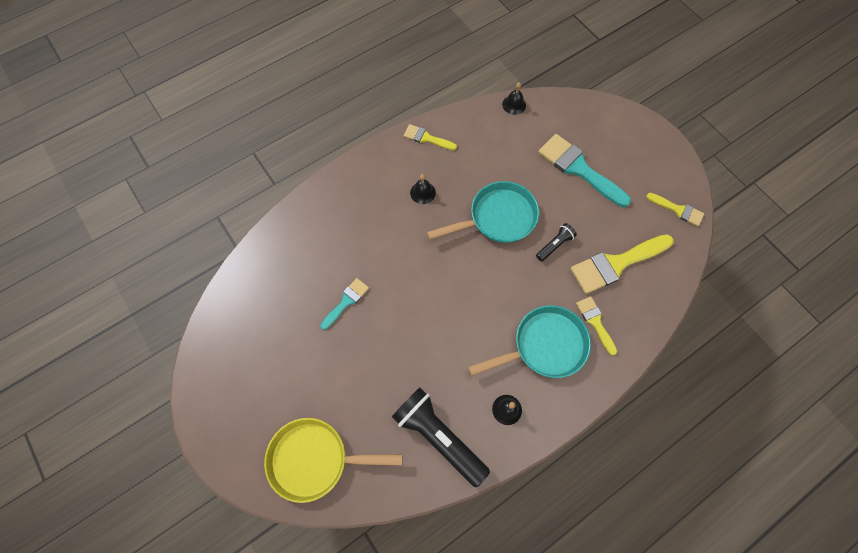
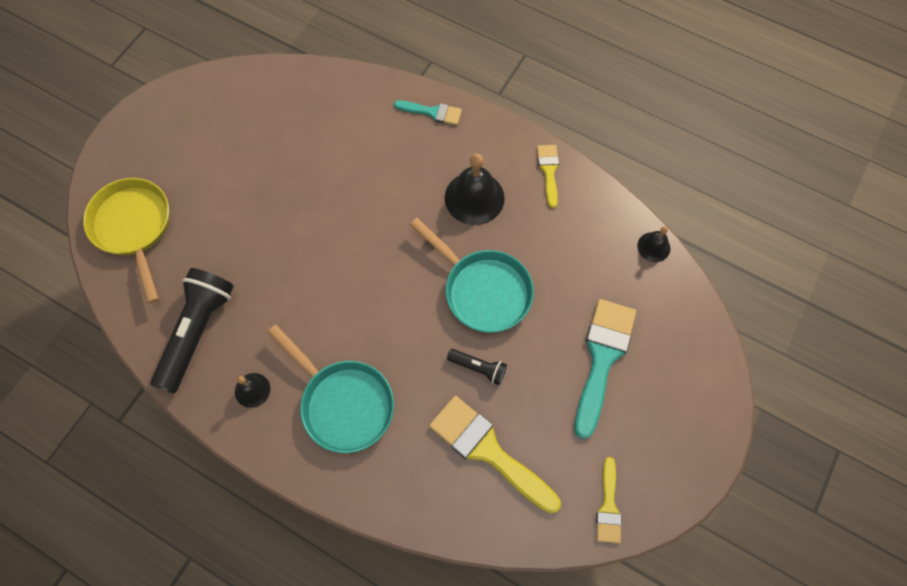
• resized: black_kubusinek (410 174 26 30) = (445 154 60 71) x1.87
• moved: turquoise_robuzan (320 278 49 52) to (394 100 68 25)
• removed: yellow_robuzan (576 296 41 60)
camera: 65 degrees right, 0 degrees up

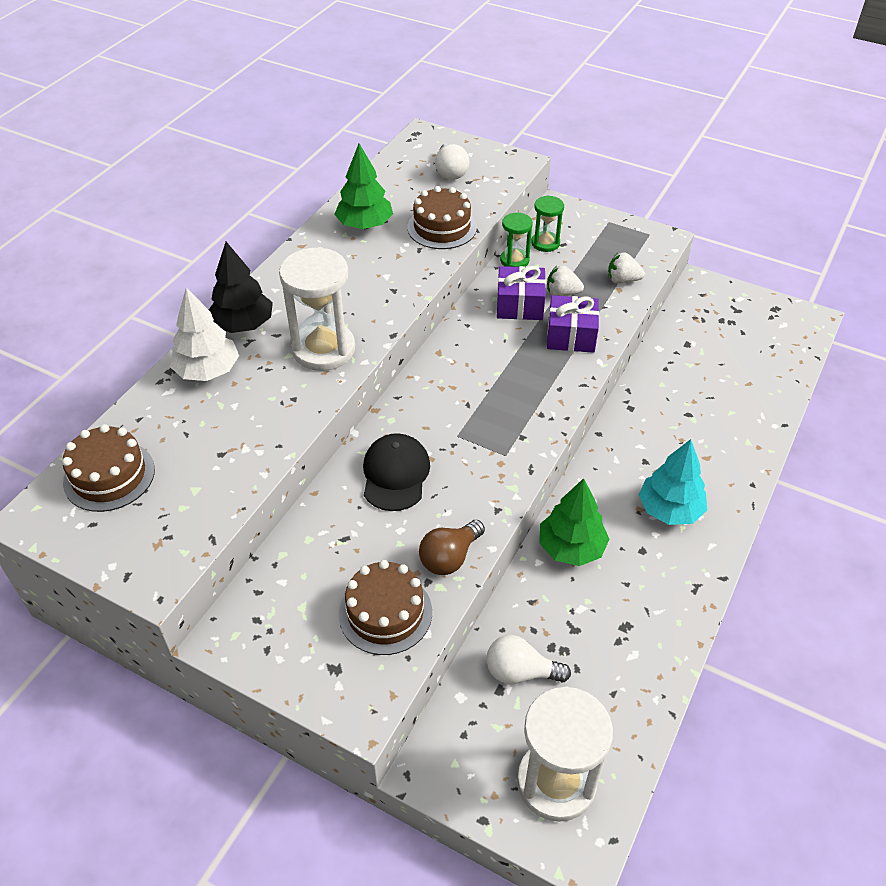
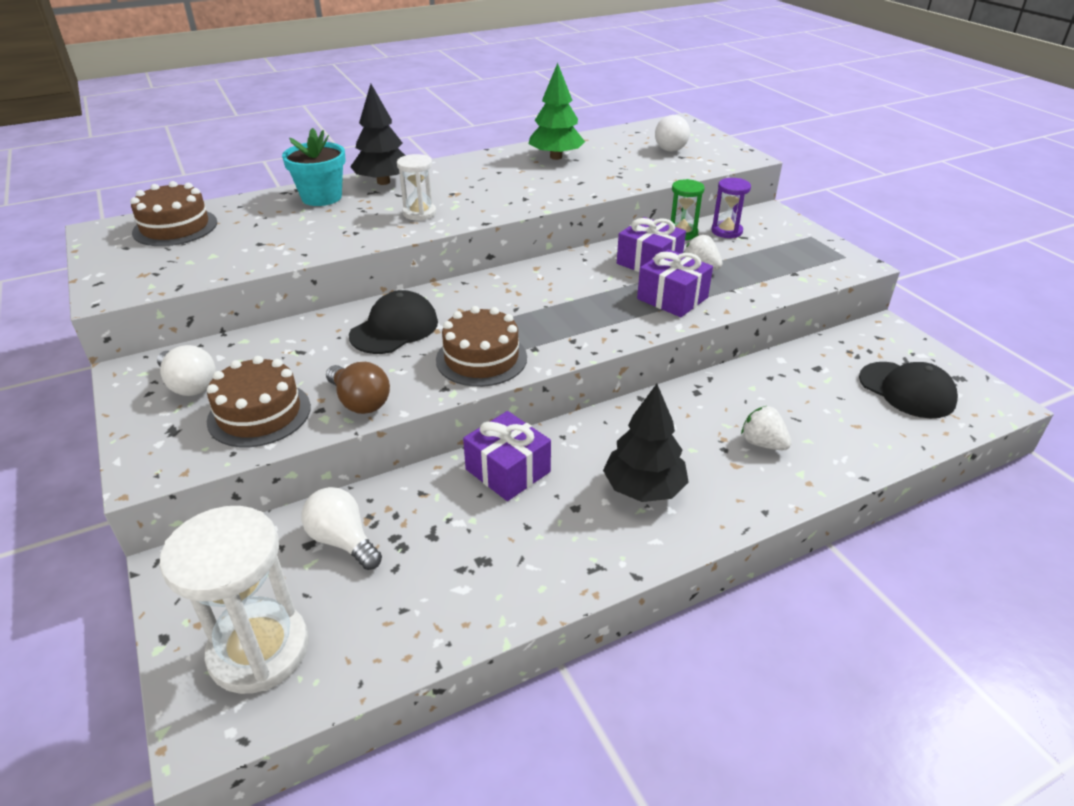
• moved: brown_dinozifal (407 186 70 63) to (436 306 91 81)
• recoloured: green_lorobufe (531 196 33 56) to purple_lorobufe (712 178 39 60)
• resized: white_lorobufe (279 247 76 124) = (397 154 39 67) x0.54
• moved: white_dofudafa (608 252 37 32) to (741 406 51 44)
• replaced: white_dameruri (170 287 69 94) to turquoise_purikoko (282 128 64 78)
• recoloured: turquoise_dameruri (639 439 68 86) to black_dameruri (603 384 86 118)
• replaced: green_dameruri (539 478 70 88) to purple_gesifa (463 411 88 90)
• turned: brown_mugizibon (419 520 66 55) = (326 362 64 52) 120 degrees counterclockwise
• added: white_mugizibon (157 345 59 51)
• added: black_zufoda (859 362 99 56)
camera: 35 degrees right, 10 degrees down

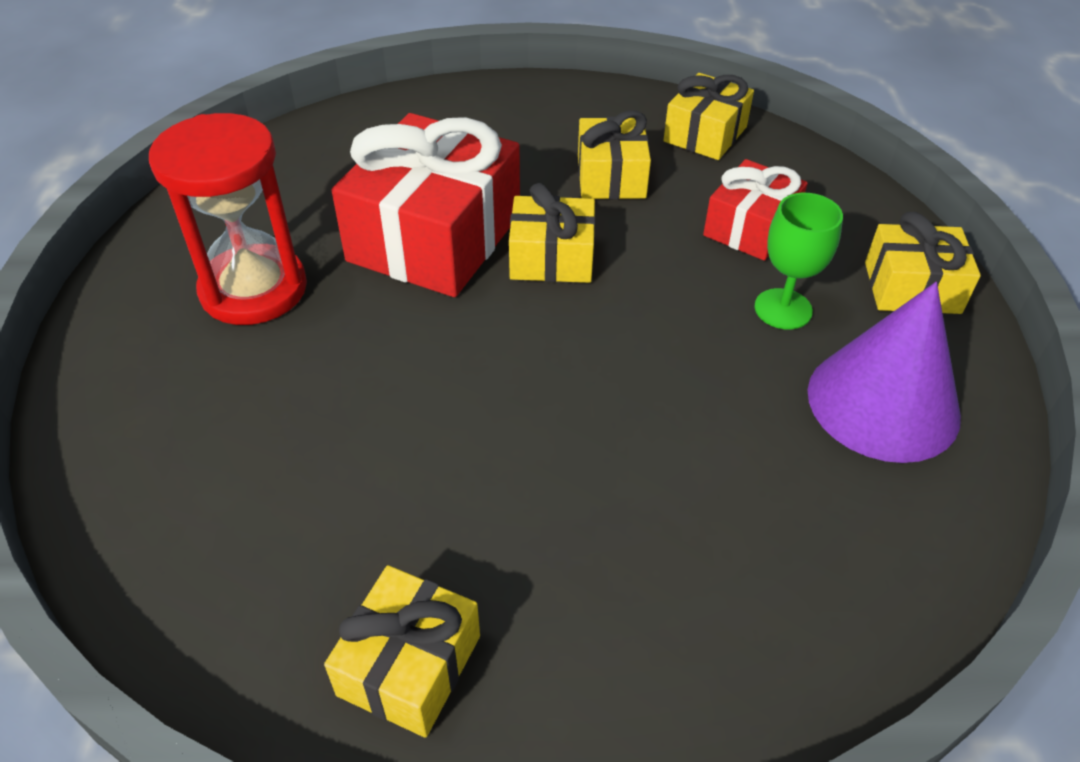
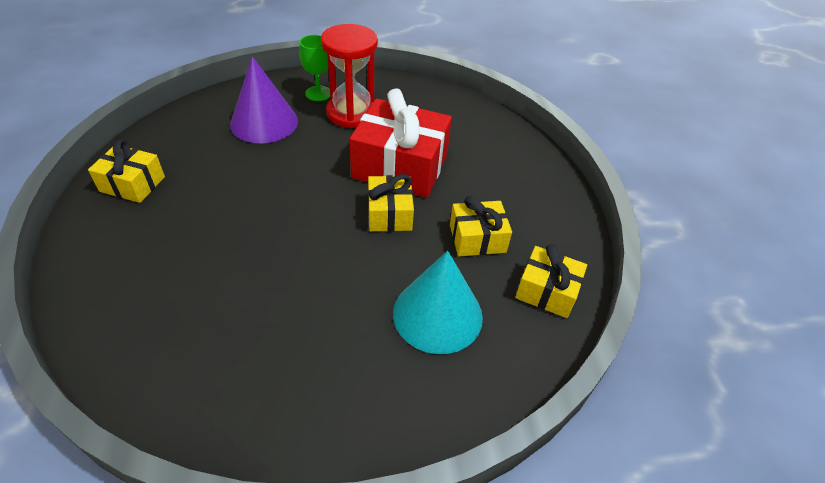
• replaced: red_gesifa (703 159 105 102) to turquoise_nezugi (393 251 90 103)
• moved: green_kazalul (754 193 89 136) to (299 35 31 66)
• removed: yellow_gesifa (865 212 116 102)
• moved: purple_nezugi (808 282 153 181) to (230 56 68 87)
camera: 80 degrees right, 0 degrees up

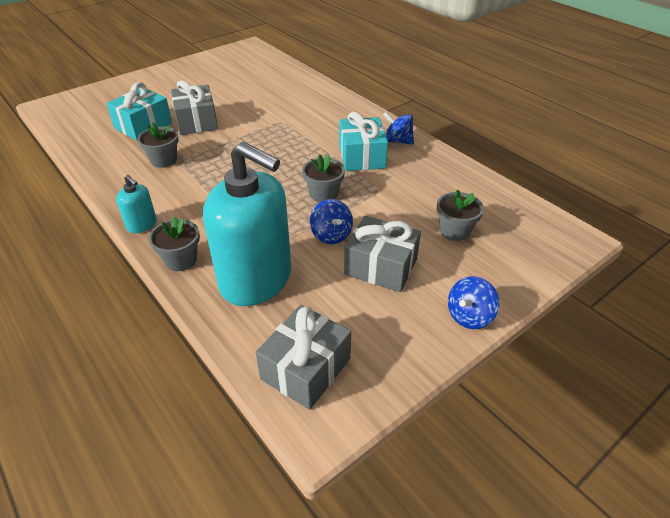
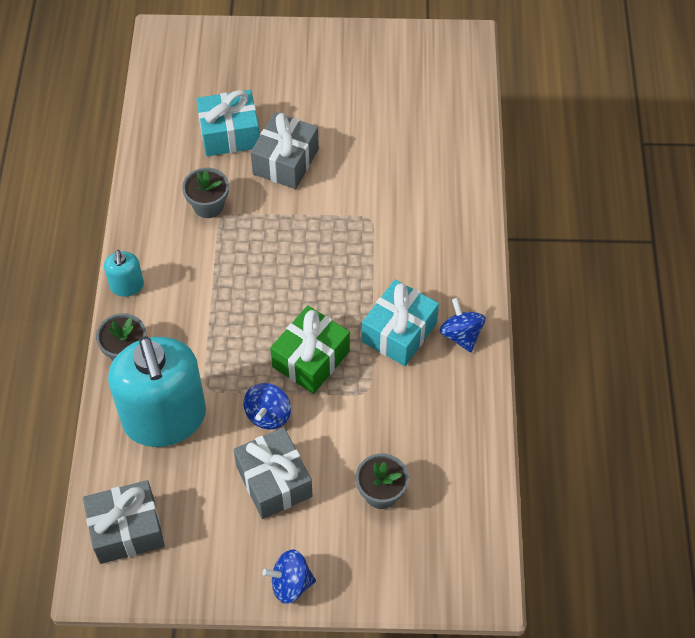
• replaced: grey_purikoko (302 154 43 48) to green_gesifa (270 305 80 89)
camera: 40 degrees right, 15 degrees up

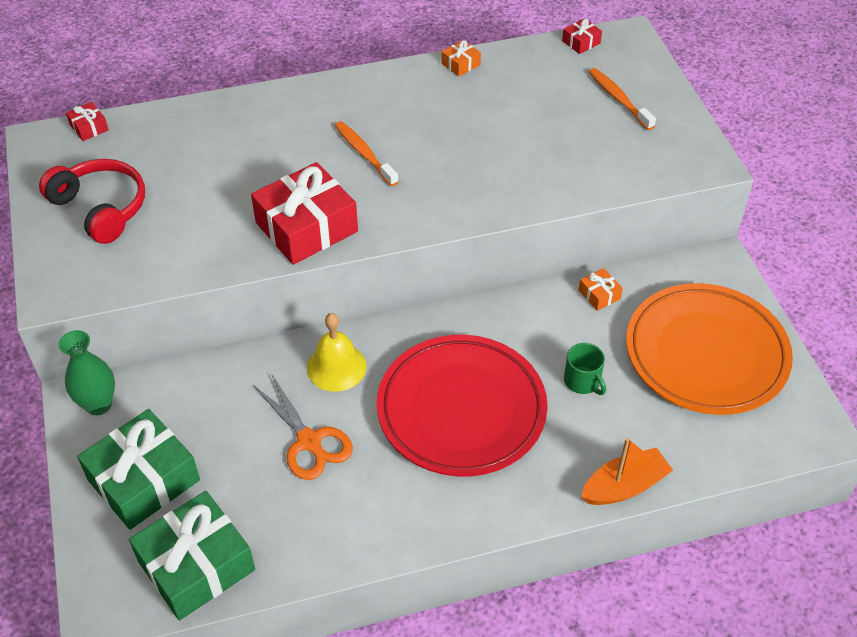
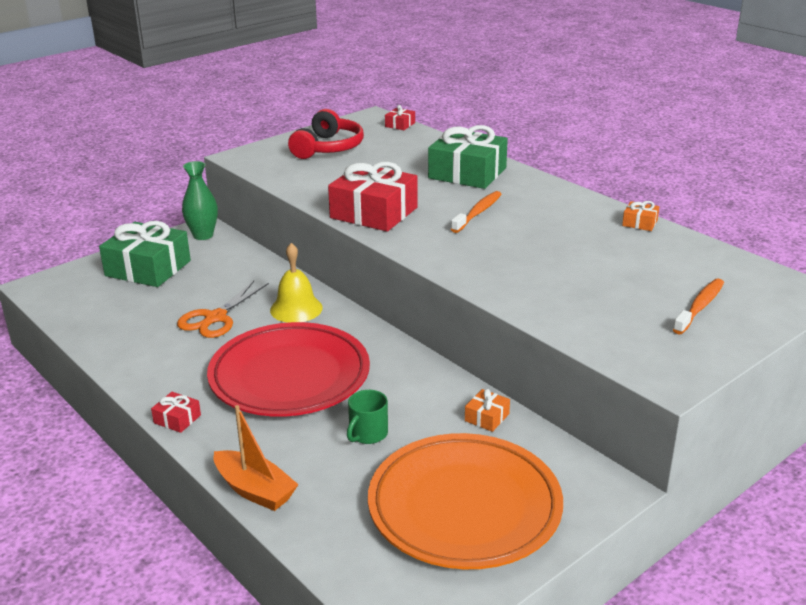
• moved: red_gesifa (562 18 40 36) to (151 392 50 41)
• moved: green_gesifa (129 491 126 130) to (428 125 80 64)
camera: 65 degrees right, 20 degrees down

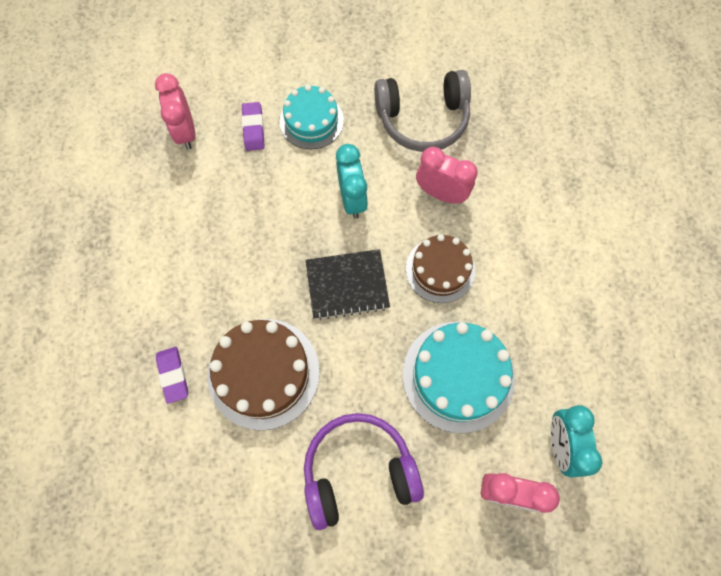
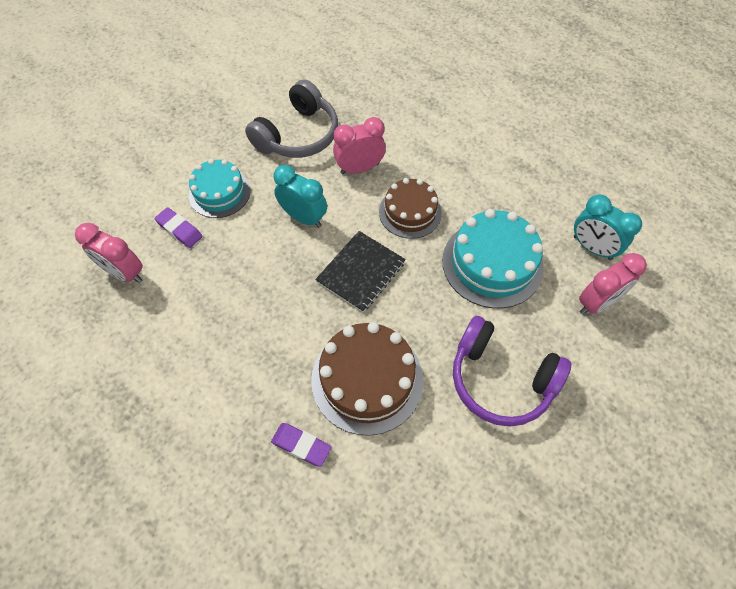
• turned: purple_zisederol (304 413 120 117) = (453 316 119 111) 90 degrees counterclockwise
camera: 45 degrees left, 10 degrees down

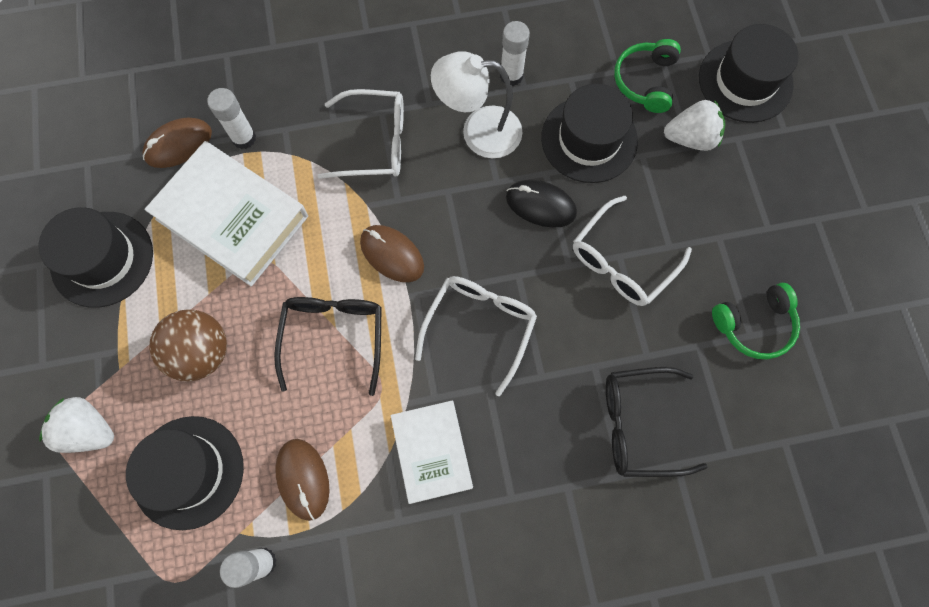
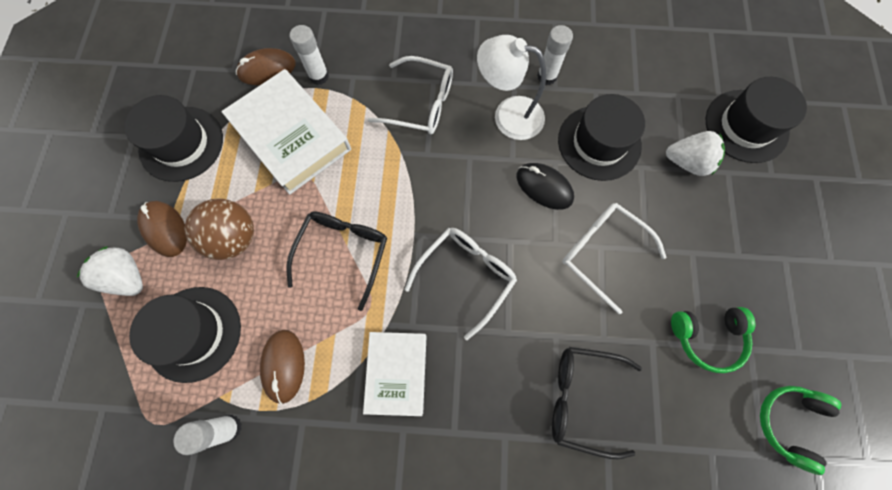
• moved: green_zisederol (614 39 67 74) to (760 386 81 89)
• turned: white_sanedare (573 196 119 110) = (562 203 105 111) 75 degrees clockwise
• moved: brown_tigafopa (360 225 64 57) to (137 201 50 56)
camera: 15 degrees right, 0 degrees up

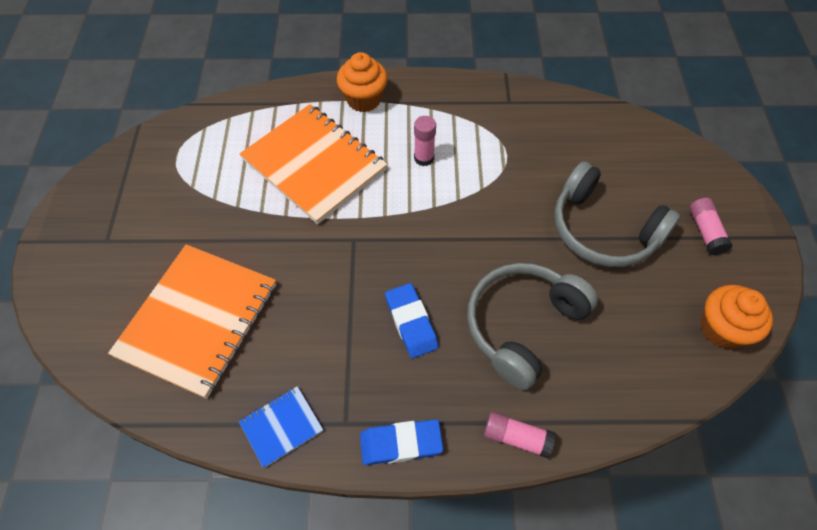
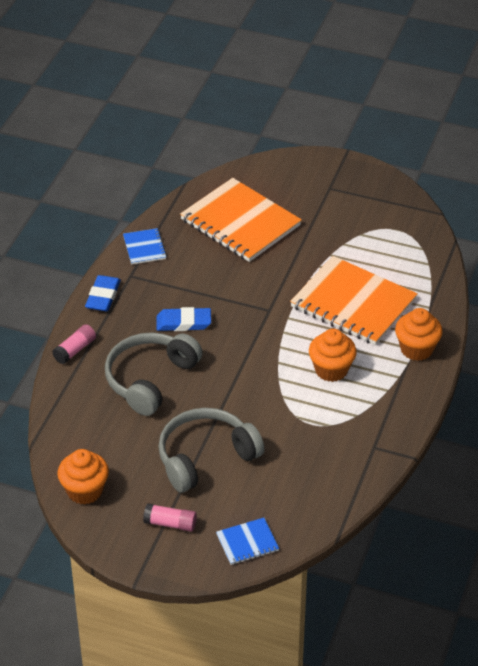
• turned: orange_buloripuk (239 104 149 120) = (290 256 128 89) 60 degrees clockwise
• replaced: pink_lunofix (414 116 22 50) to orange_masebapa (309 329 48 53)
• turned: grey_zisederol (467 263 131 127) = (105 332 98 84) 120 degrees counterclockwise
• added: blue_buloripuk (216 518 63 47)
camera: 110 degrees right, 15 degrees down

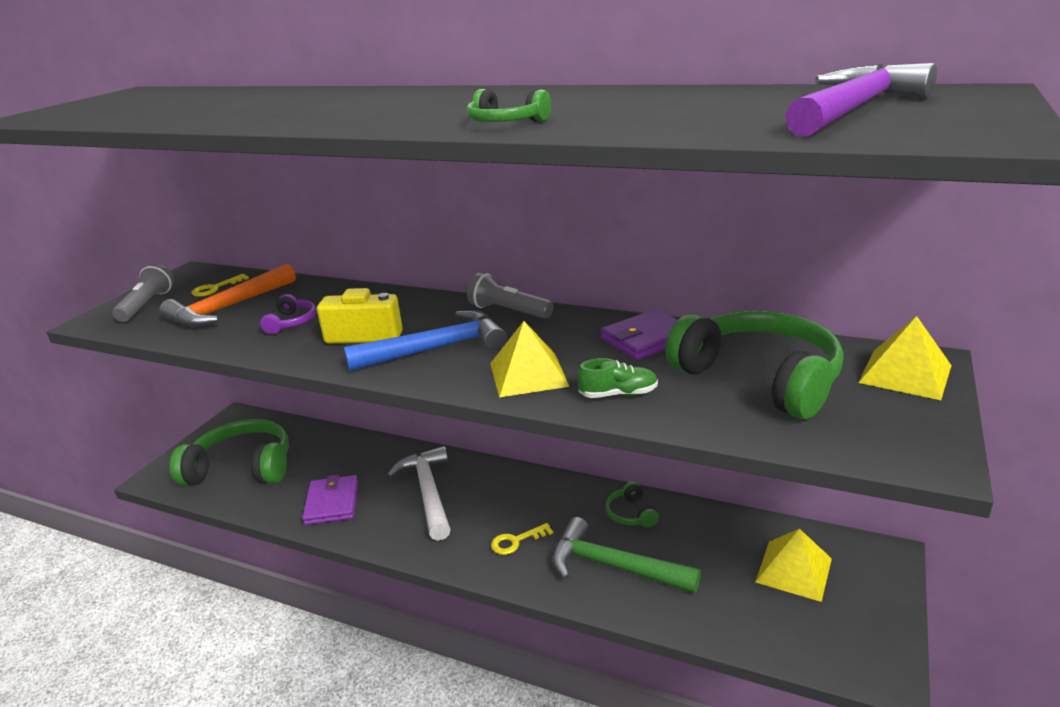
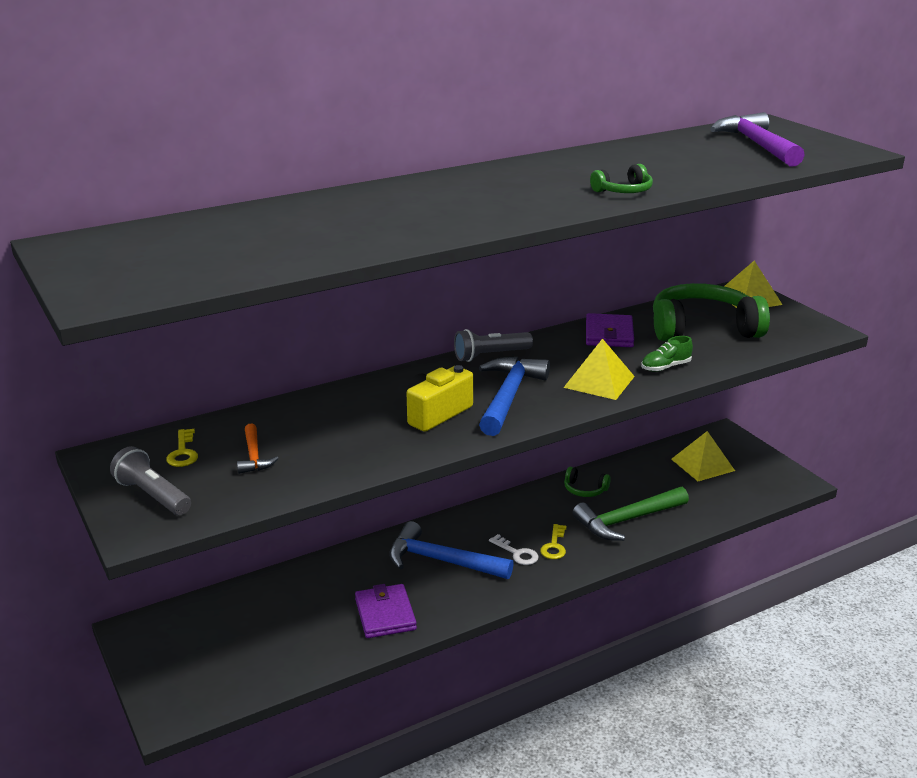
• resized: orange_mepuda (159 264 137 63) = (237 423 42 51) x0.52
• removed: purple_zisederol (260 294 56 40)
• turned: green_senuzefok (578 358 80 40) = (641 336 52 36) 150 degrees counterclockwise
• removed: green_zisederol (170 419 119 66)
• recoloured: white_mepuda (387 446 64 95) to blue_mepuda (389 521 125 58)
• turned: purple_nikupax (302 474 56 51) = (355 584 62 54) 45 degrees clockwise
• added: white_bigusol (489 534 50 31)
camera: 55 degrees left, 0 degrees up

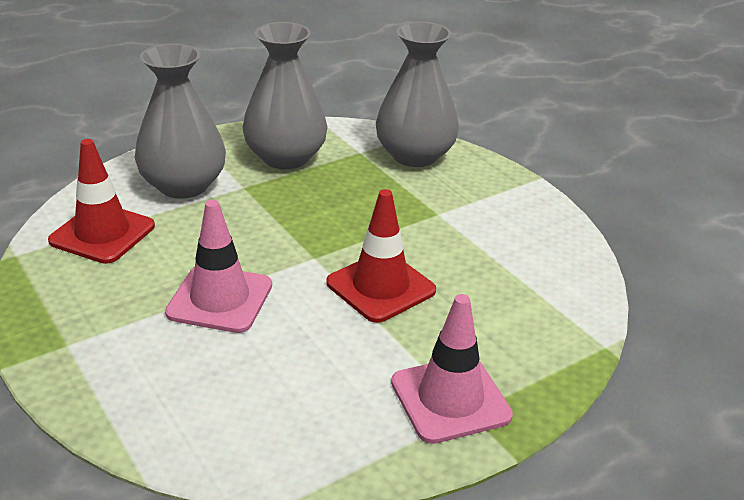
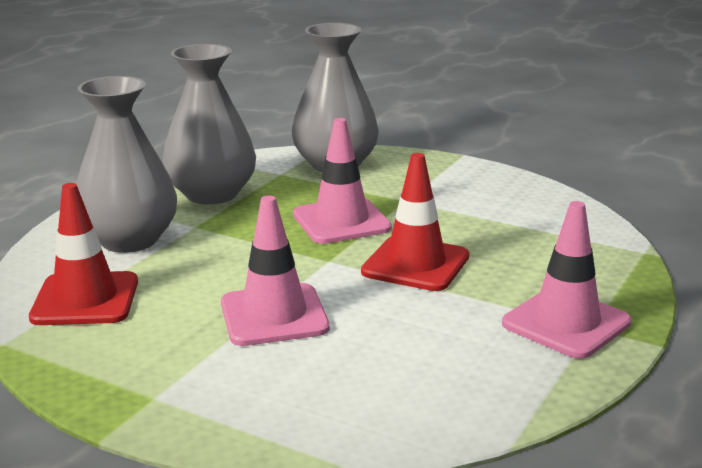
• added: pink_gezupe (293 118 99 126)
camera: 25 degrees left, 10 degrees down

